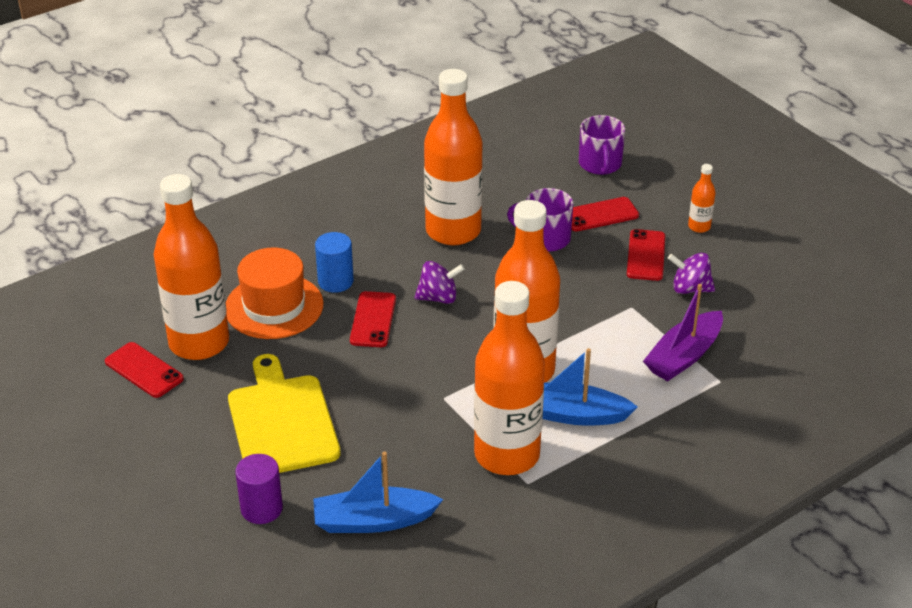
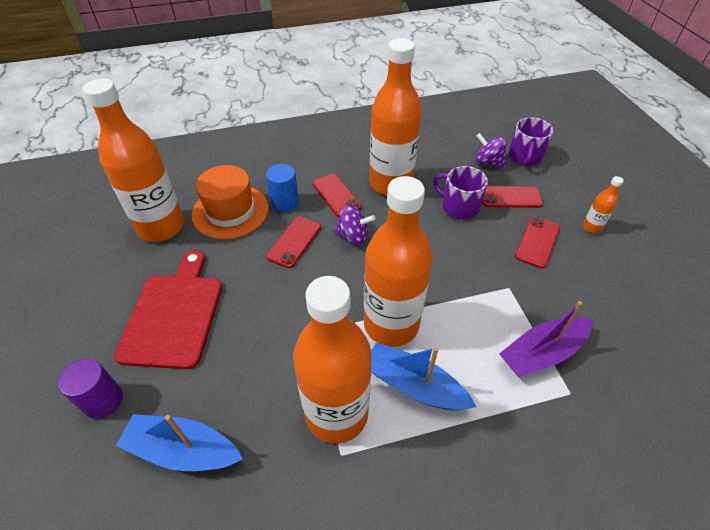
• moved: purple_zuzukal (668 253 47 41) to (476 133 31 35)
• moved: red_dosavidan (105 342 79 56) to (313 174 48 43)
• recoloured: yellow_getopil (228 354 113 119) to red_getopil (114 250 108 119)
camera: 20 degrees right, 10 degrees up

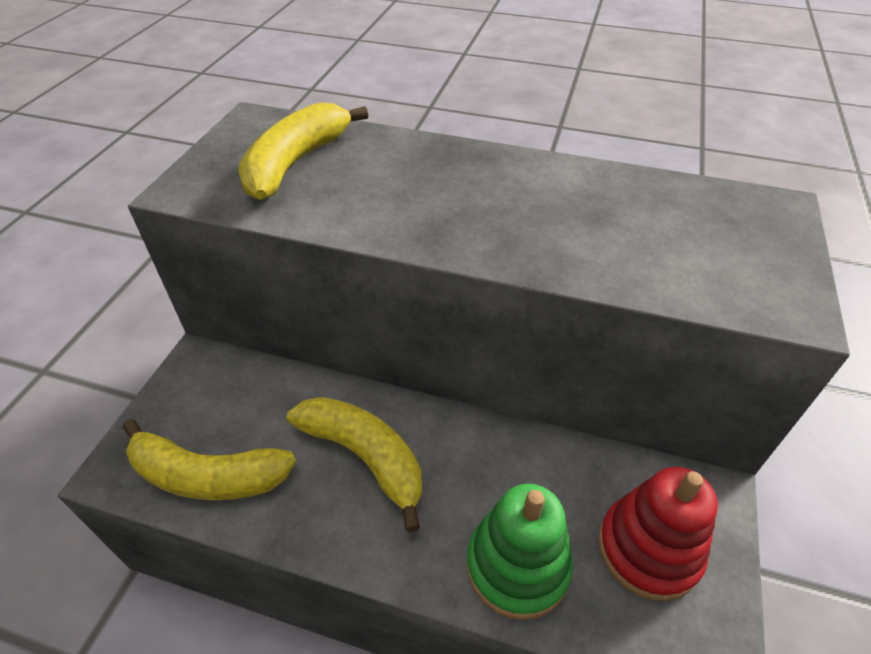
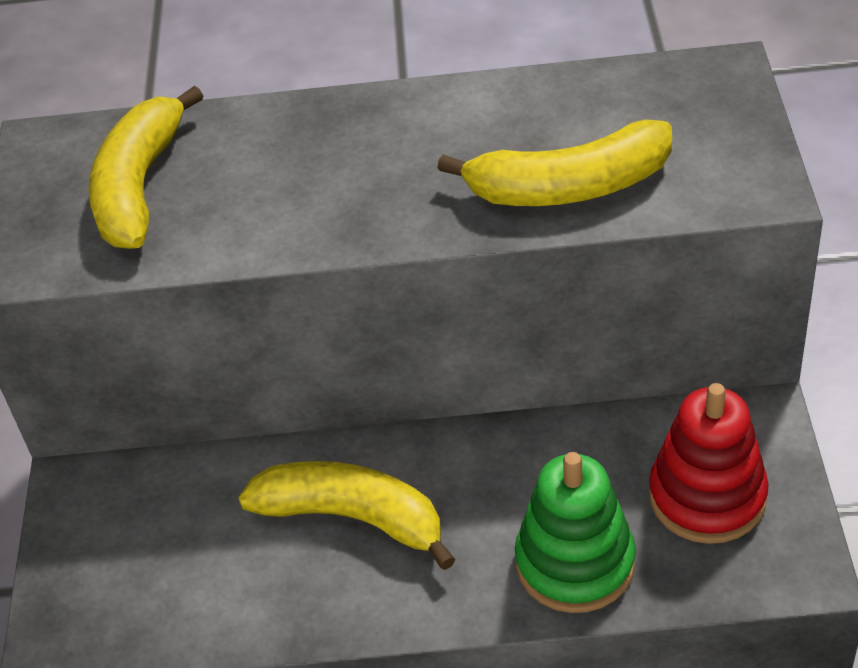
• moved: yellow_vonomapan (123 419 173 81) to (437 119 235 87)
camera: 15 degrees left, 0 degrees up

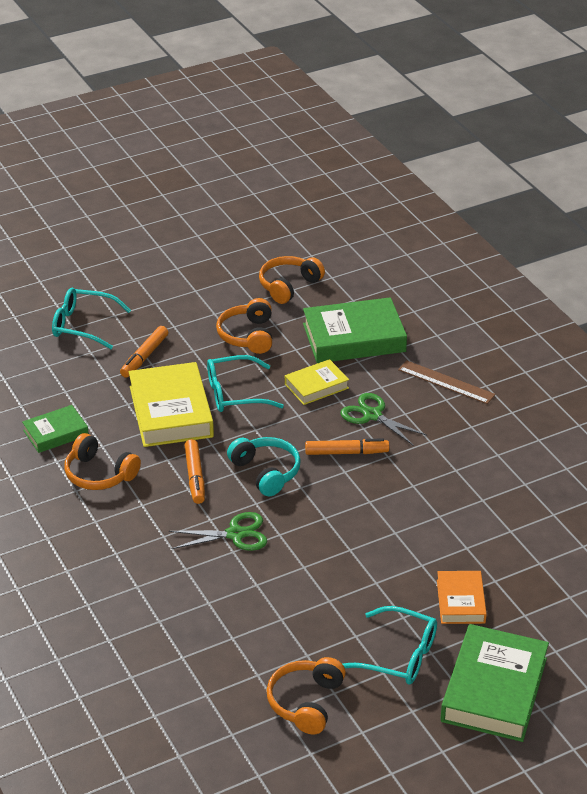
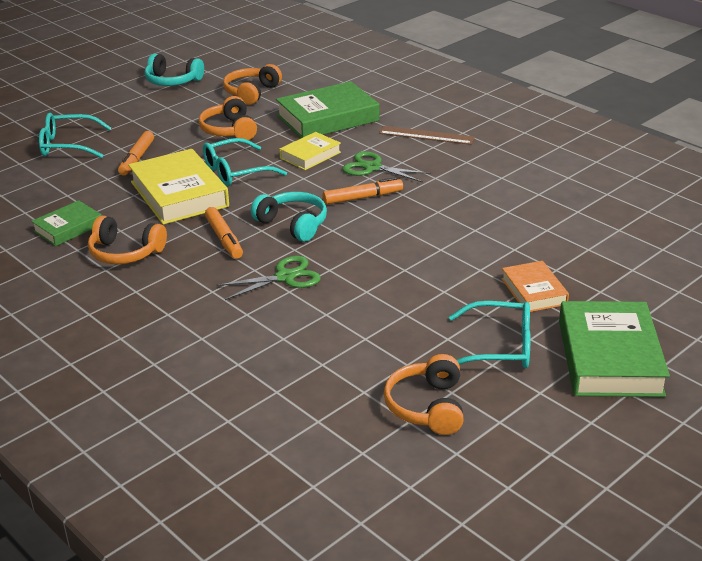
• added: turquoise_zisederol (145 54 59 32)
camera: 15 degrees left, 5 degrees down

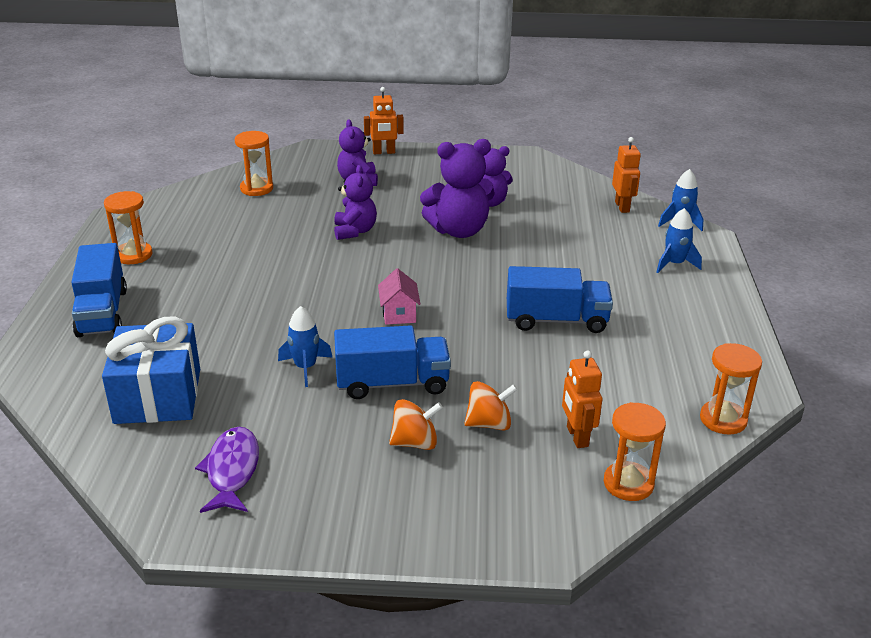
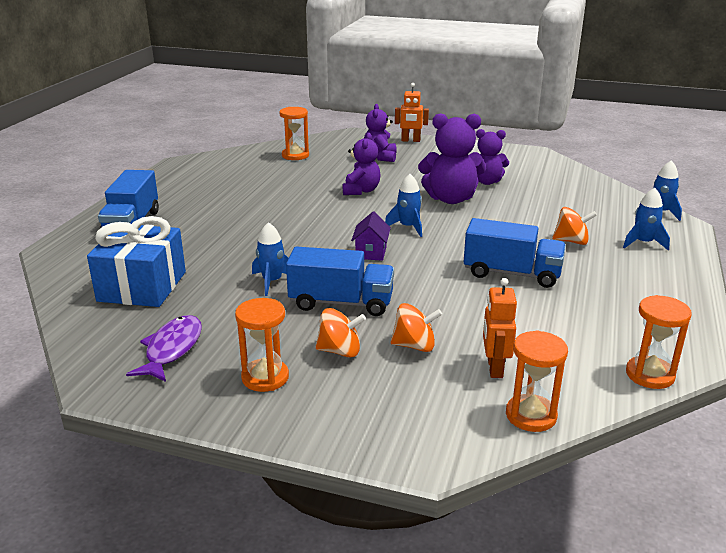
• removed: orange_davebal (612 137 29 76)
• moved: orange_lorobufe (104 191 49 73) to (235 298 54 94)
• recoloured: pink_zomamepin (378 268 42 56) to purple_zomamepin (351 212 40 49)
• added: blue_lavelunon (385 174 37 63)
• added: orange_zuzukal (552 207 45 38)
camera: 15 degrees right, 5 degrees down

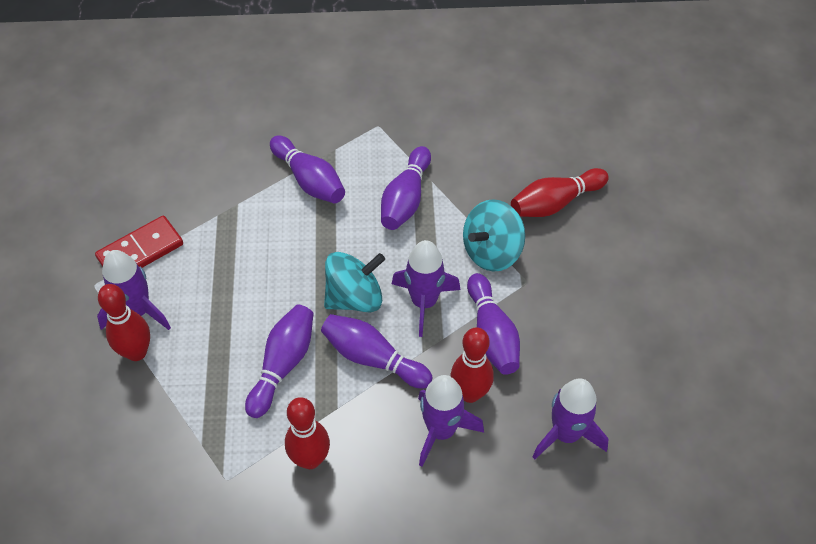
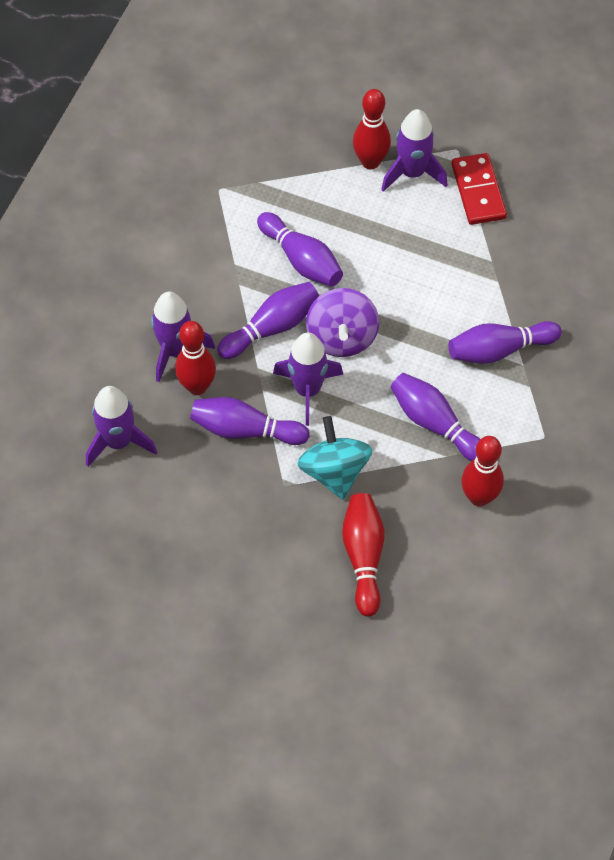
• recoloured: turquoise_zuzukal (324 252 61 60) to purple_zuzukal (306 288 73 69)
• moved: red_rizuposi (285 397 45 72) to (461 436 43 71)
camera: 115 degrees right, 5 degrees up

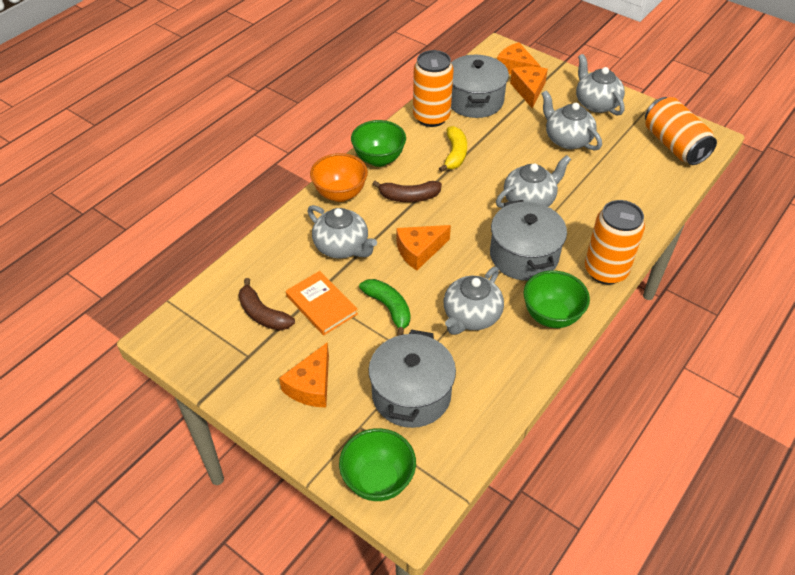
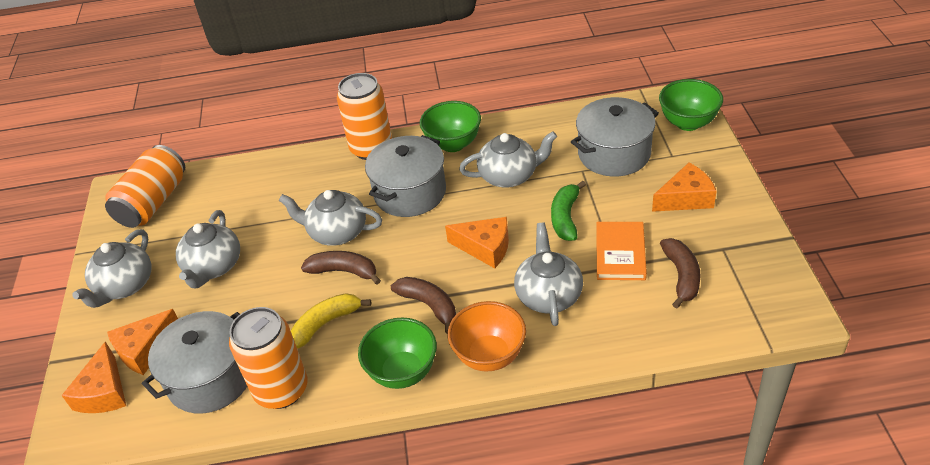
• added: brown_vonomapan (301 251 80 34)
camera: 130 degrees left, 5 degrees down

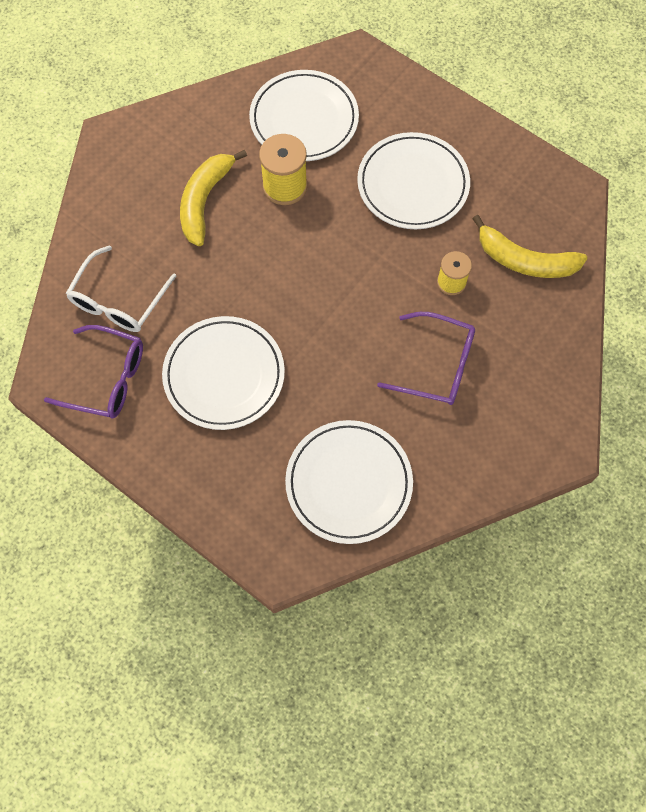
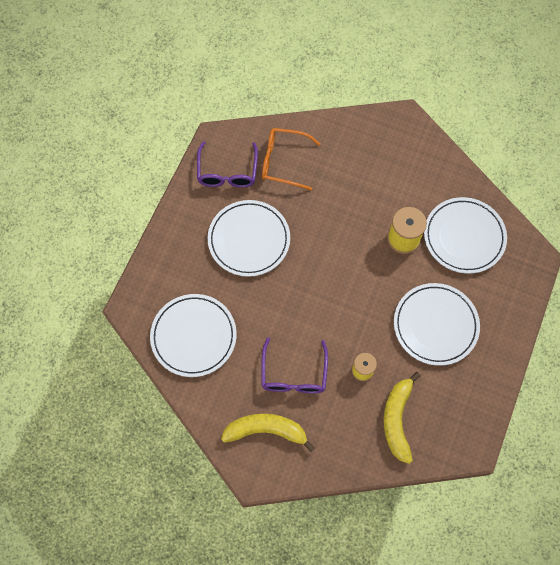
• moved: yellow_vonomapan (180 150 67 96) to (221 414 94 38)
• recoloured: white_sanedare (66 245 111 87) to orange_sanedare (262 128 59 62)
camera: 75 degrees right, 0 degrees up

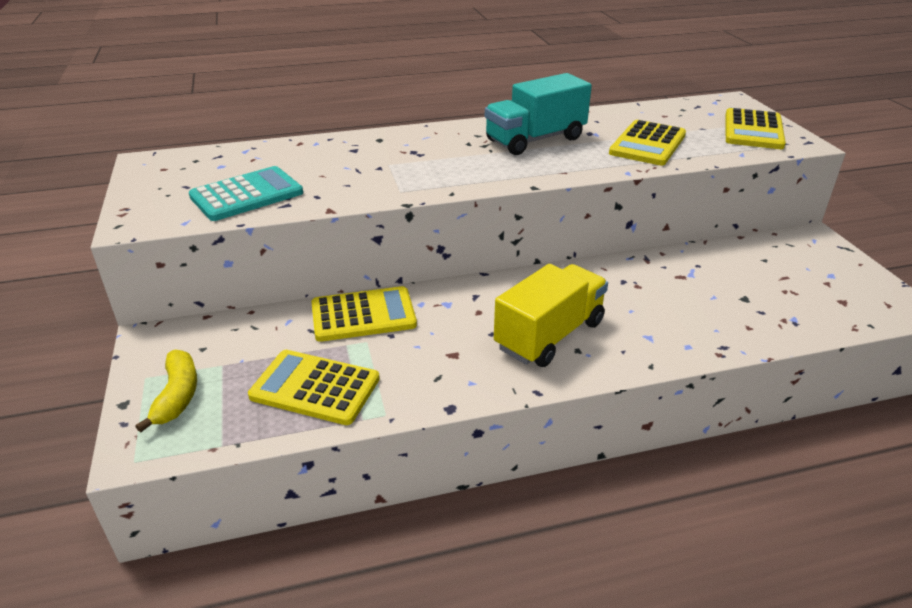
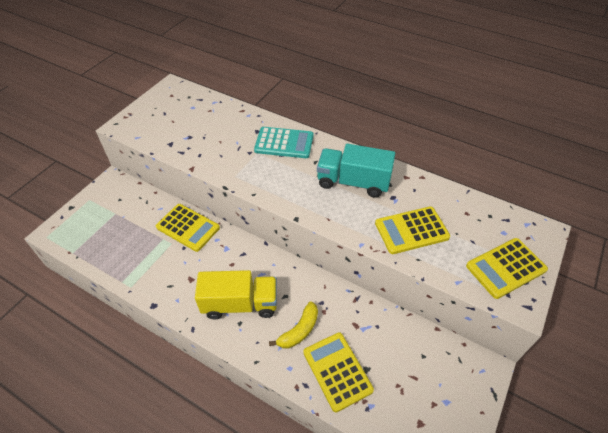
• moved: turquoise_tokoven (189 166 114 55) to (254 127 60 31)
• moved: yellow_vonomapan (135 349 62 83) to (269 301 49 47)
• moved: yellow_tokoven (248 350 132 75) to (303 333 71 79)
camera: 45 degrees right, 15 degrees up

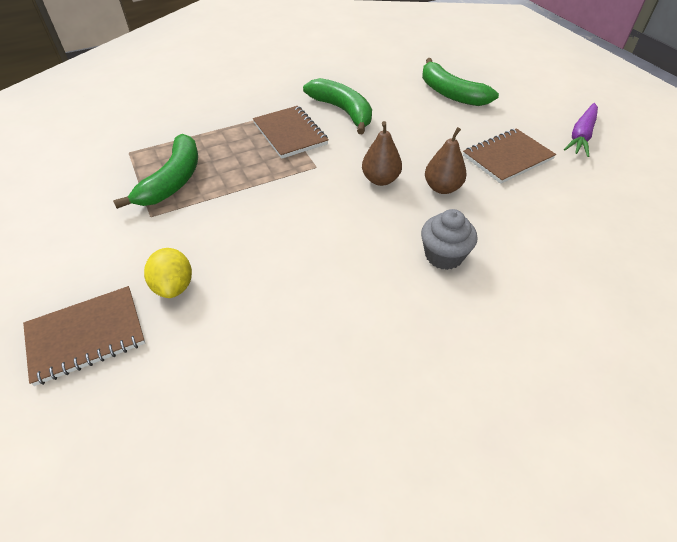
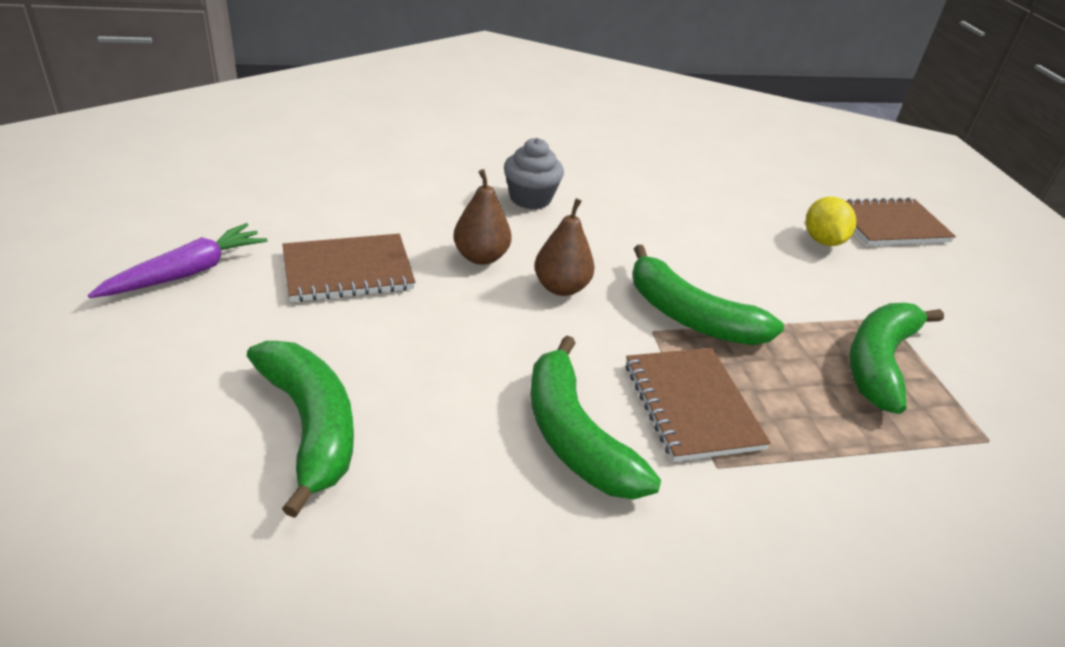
• added: green_vonomapan (632 245 152 100)
camera: 170 degrees left, 10 degrees down

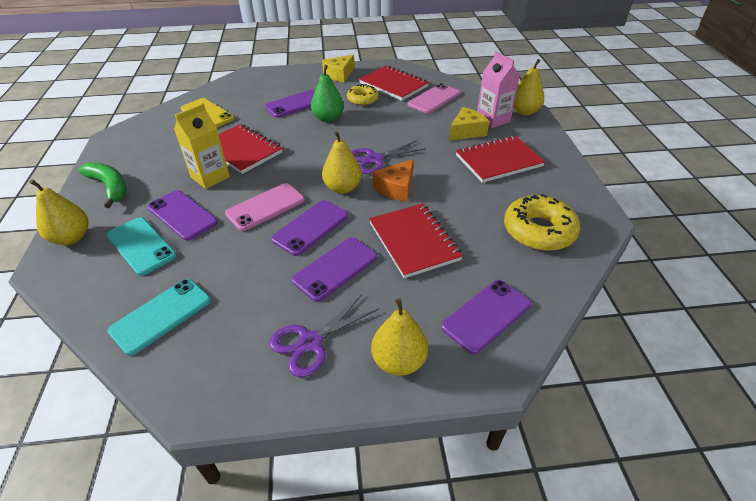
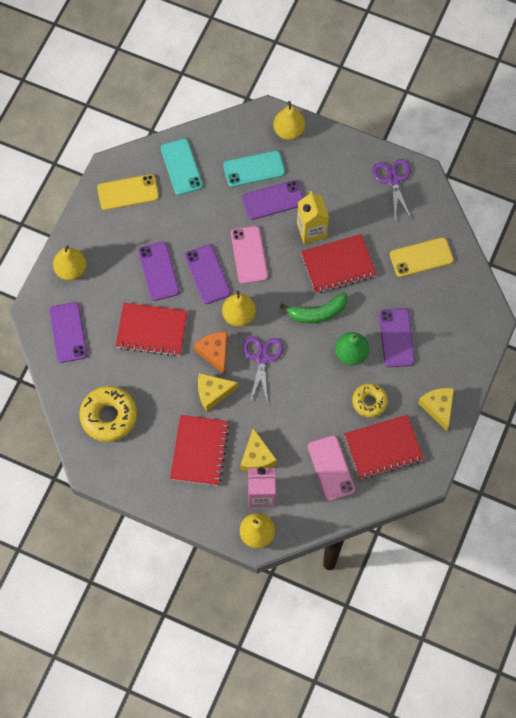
• moved: green_vonomapan (78 162 48 46) to (280 292 68 31)
• moved: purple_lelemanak (269 294 110 83) to (372 159 40 61)
• added: yellow_dosavidan (97 174 62 36)
• added: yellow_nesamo (198 373 40 38)
camera: 120 degrees right, 25 degrees up

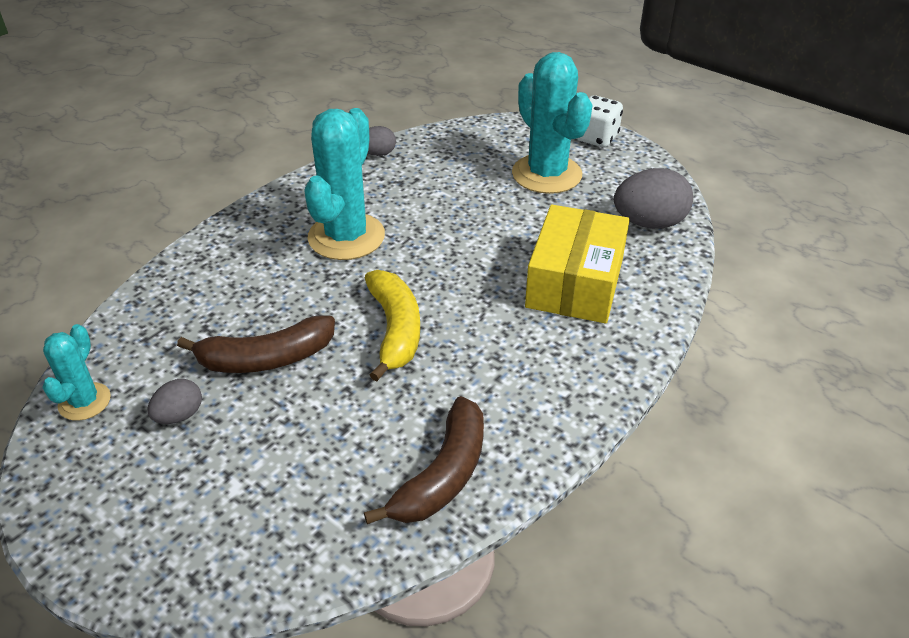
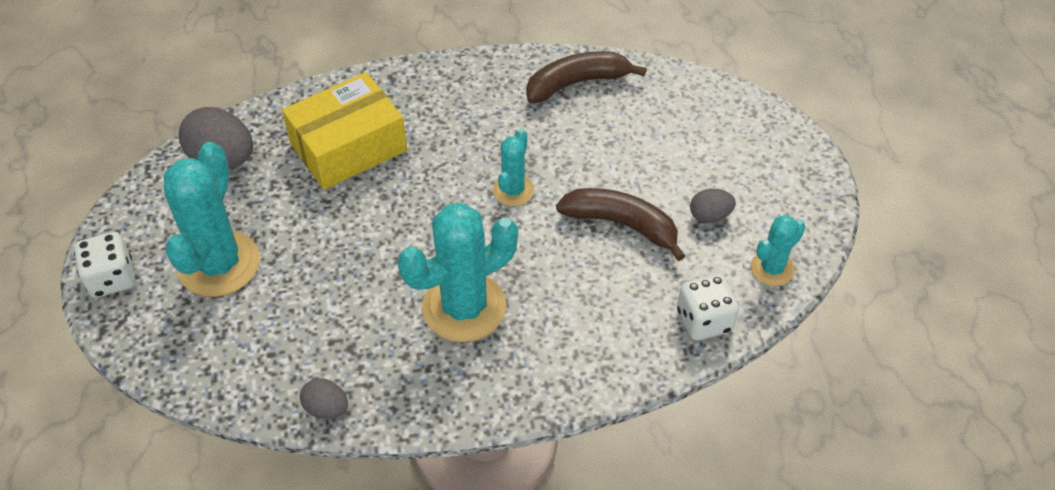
• replaced: yellow_vonomapan (365 270 55 112) to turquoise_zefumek (493 129 41 77)
• added: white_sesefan (677 274 62 67)
camera: 140 degrees left, 10 degrees up

